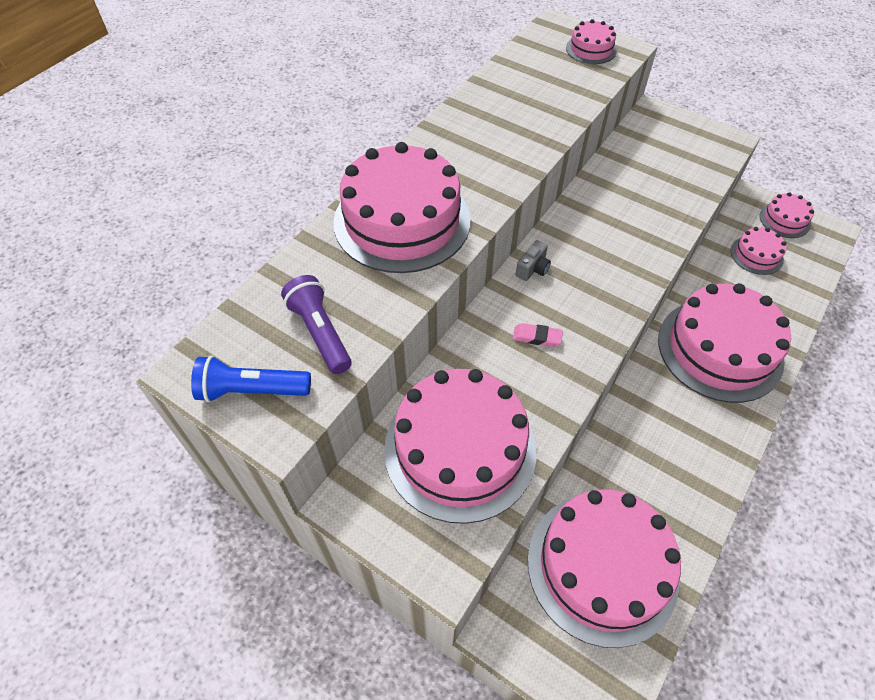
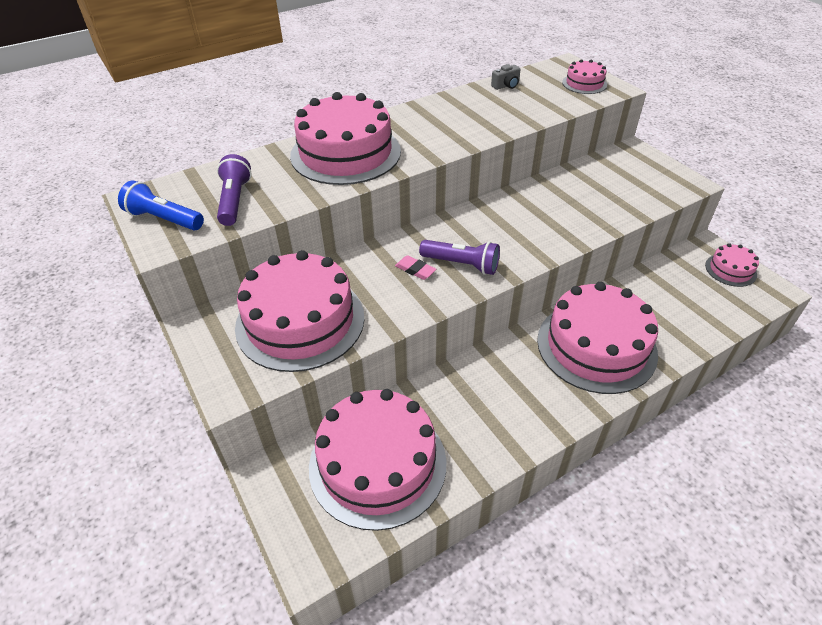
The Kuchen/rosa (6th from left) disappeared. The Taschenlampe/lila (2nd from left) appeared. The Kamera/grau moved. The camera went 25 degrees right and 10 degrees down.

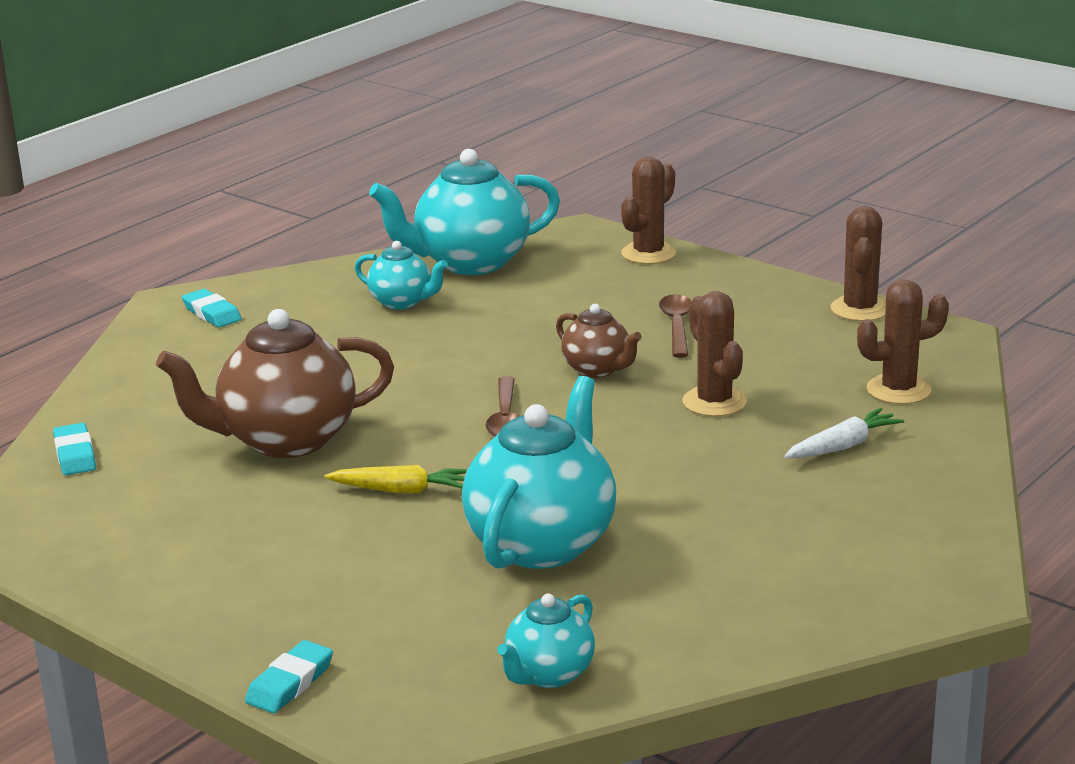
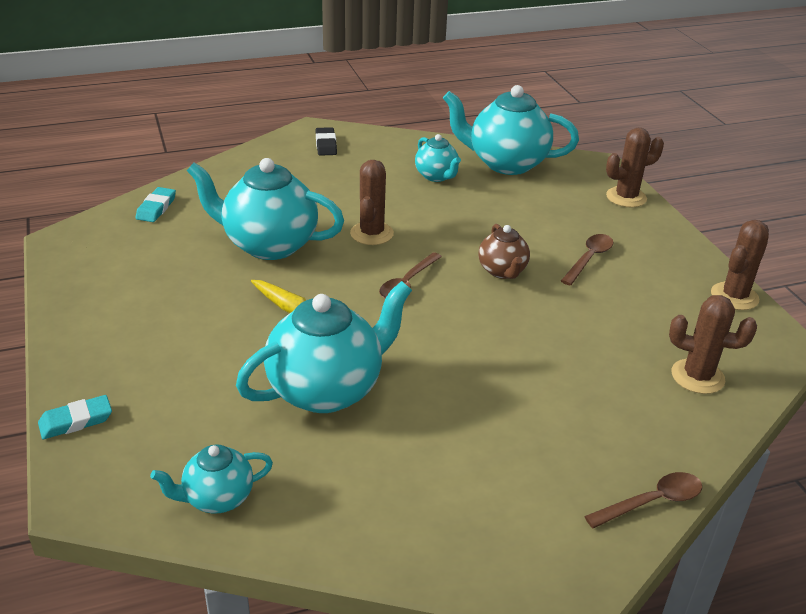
The Karotte/weiß disappeared. The Löffel/braun (3rd from left) appeared. The Kaktus/braun (2nd from left in the first image) moved. The Teekanne/braun (1st from left) became the Teekanne/türkis (2nd from left). The Radiergummi/türkis (2nd from left) became the Radiergummi/schwarz. The camera went 30 degrees right and 10 degrees up.

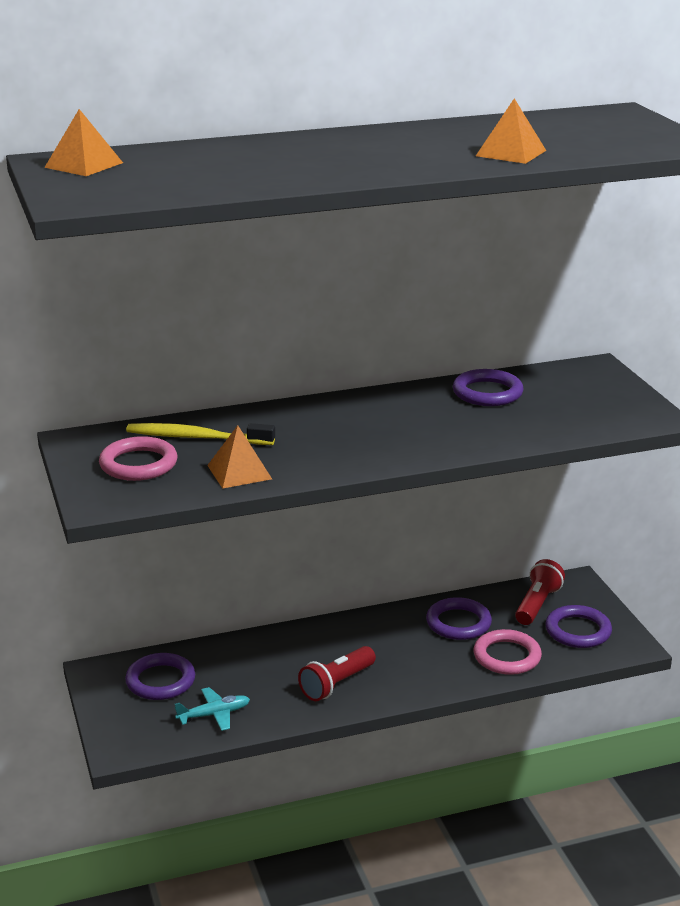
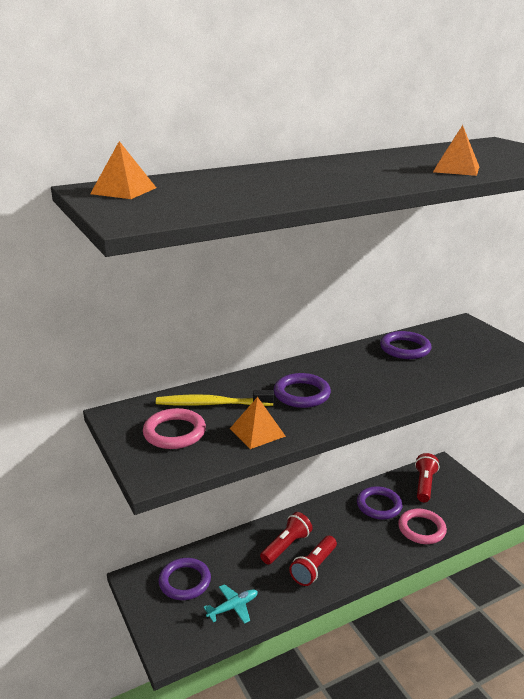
The Taschenlampe/rot (1st from left) appeared. The Ring/lila (4th from left in the first image) moved. The camera went 10 degrees left and 0 degrees up.

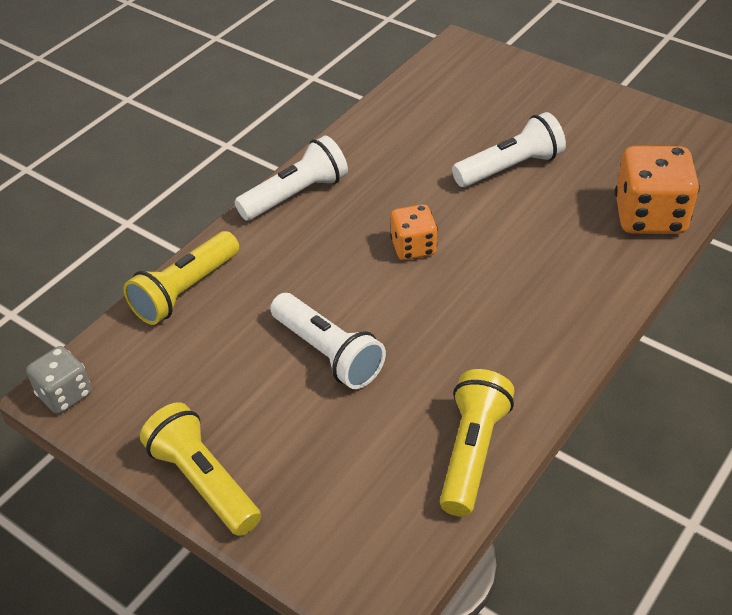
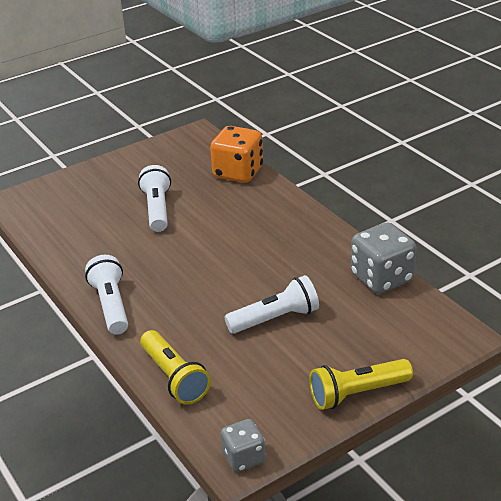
The Spielwürfel/orange (1st from left) disappeared. The Taschenlampe/gelb (3rd from left) was replaced by the Spielwürfel/grau (2nd from left). The camera went 70 degrees left and 10 degrees down.

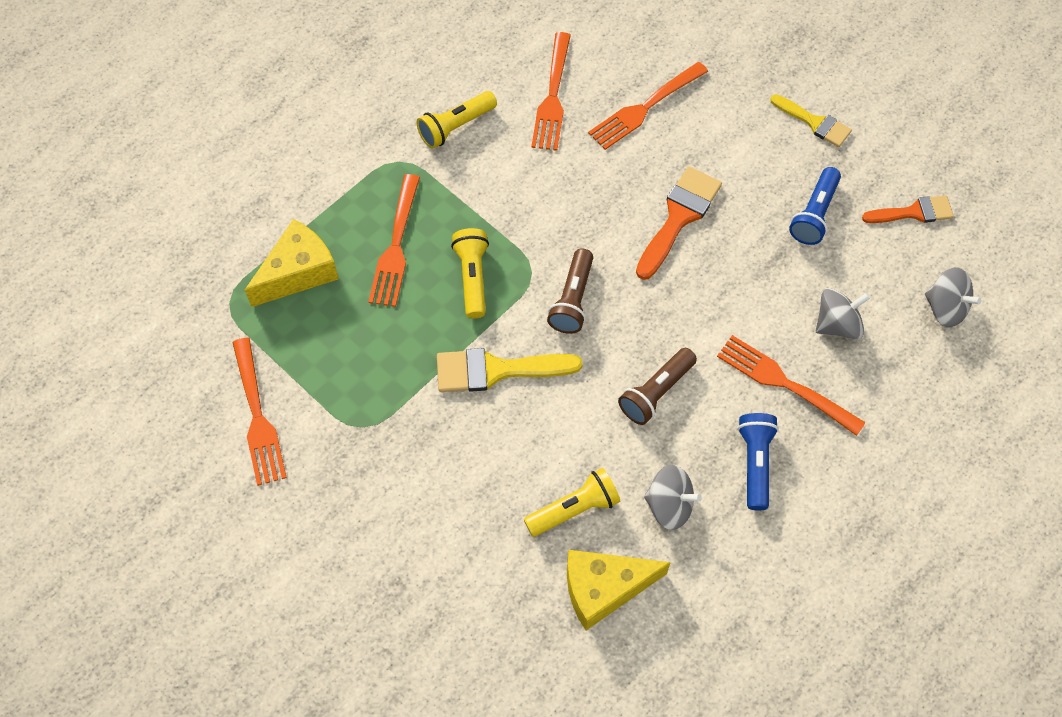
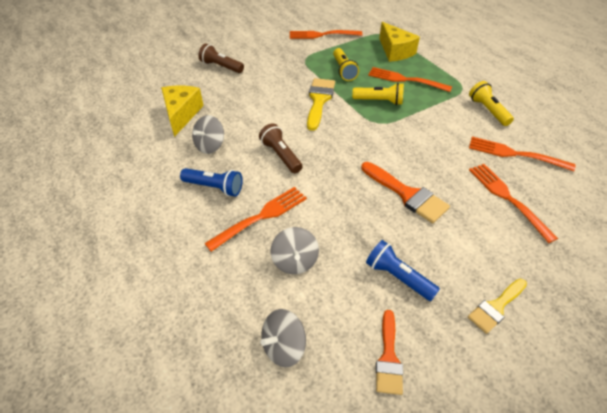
The Taschenlampe/gelb (3rd from left in the first image) moved. The Taschenlampe/braun (1st from left) moved. The camera went 105 degrees right and 15 degrees down.

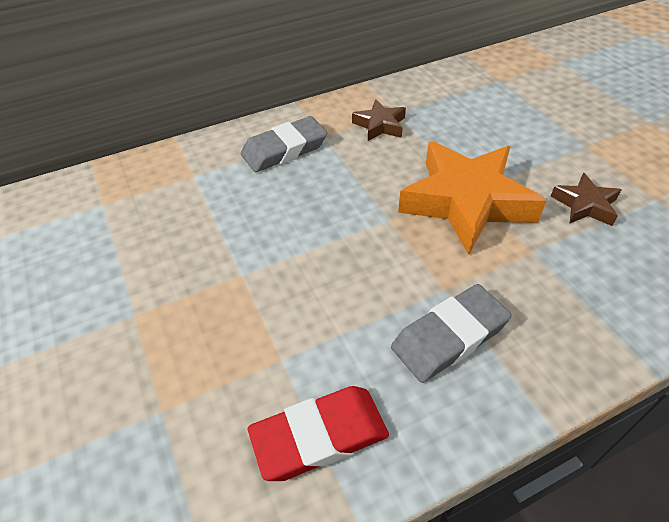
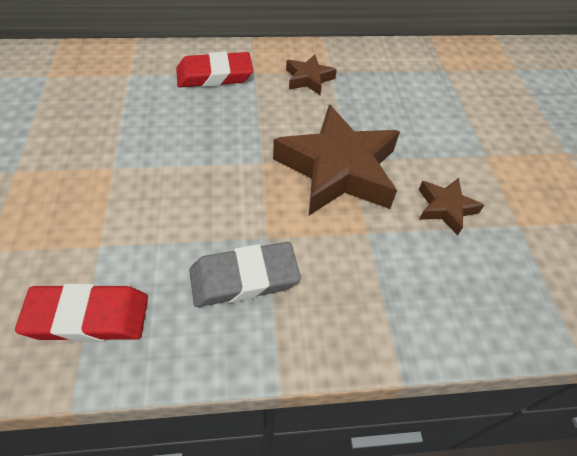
The Radiergummi/grau (1st from left) became the Radiergummi/rot (2nd from left). The Stern/orange became the Stern/braun (2nd from left). The camera went 15 degrees right and 5 degrees up.

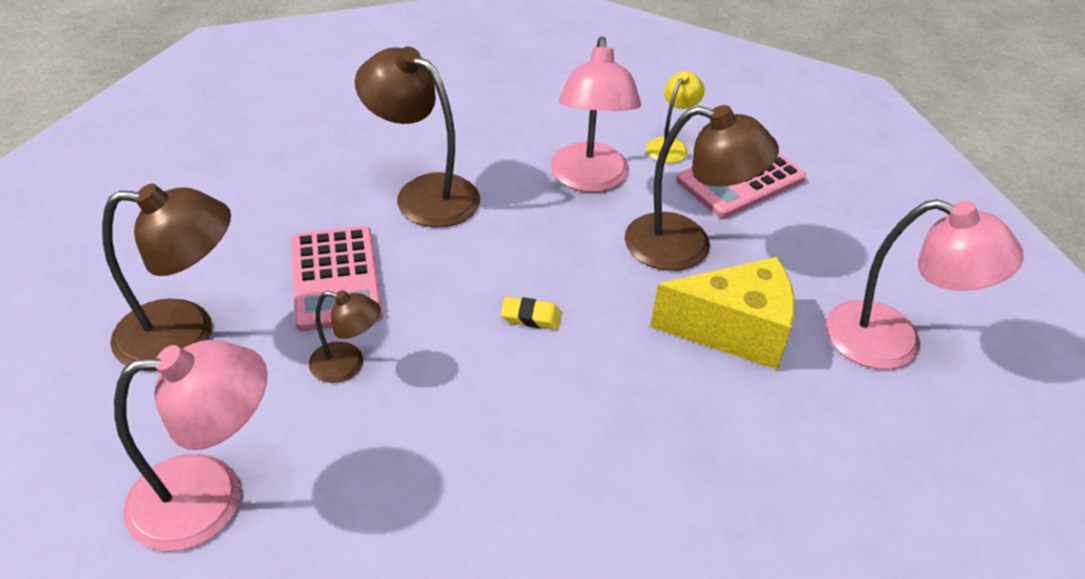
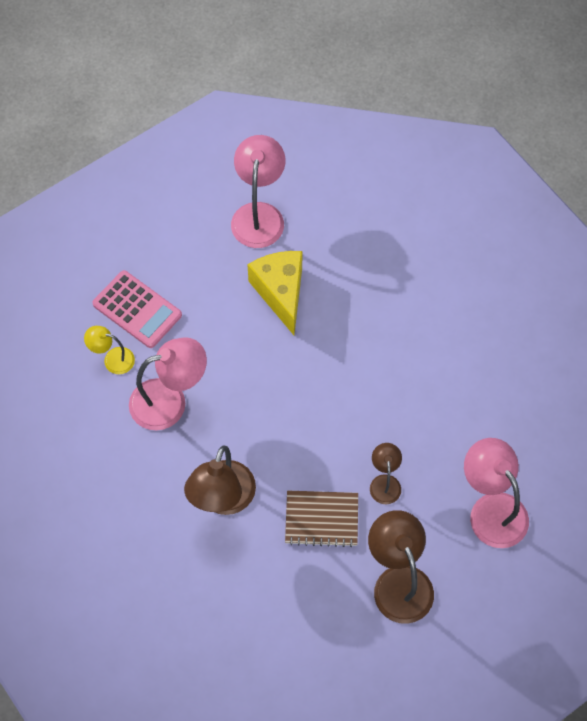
The Radiergummi/gelb disappeared. The Lampe/braun (4th from left) disappeared. The Taschenrechner/rosa (1st from left) was replaced by the Notizbuch/braun. The camera went 105 degrees left and 20 degrees up.

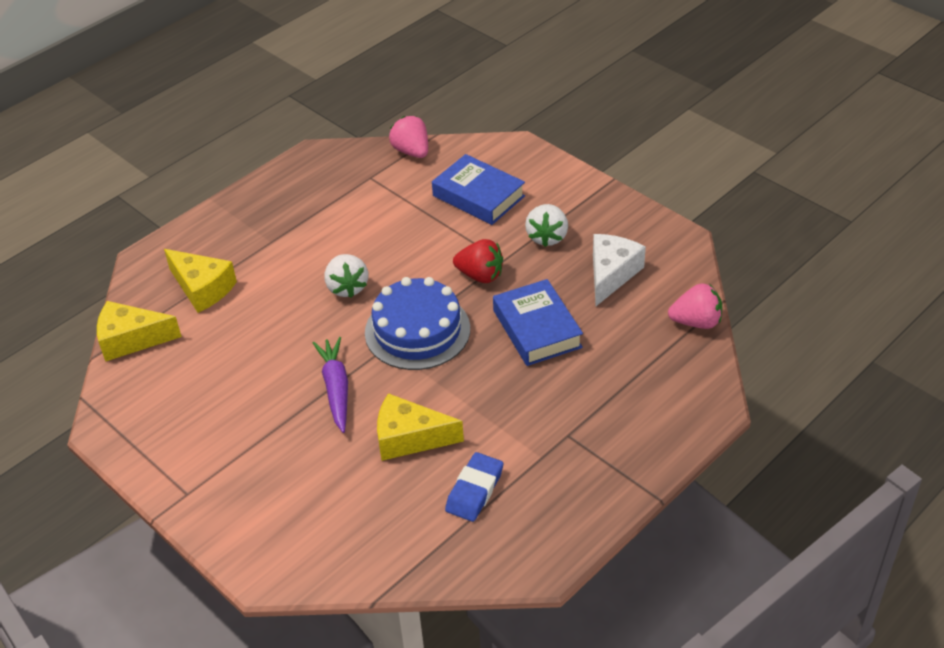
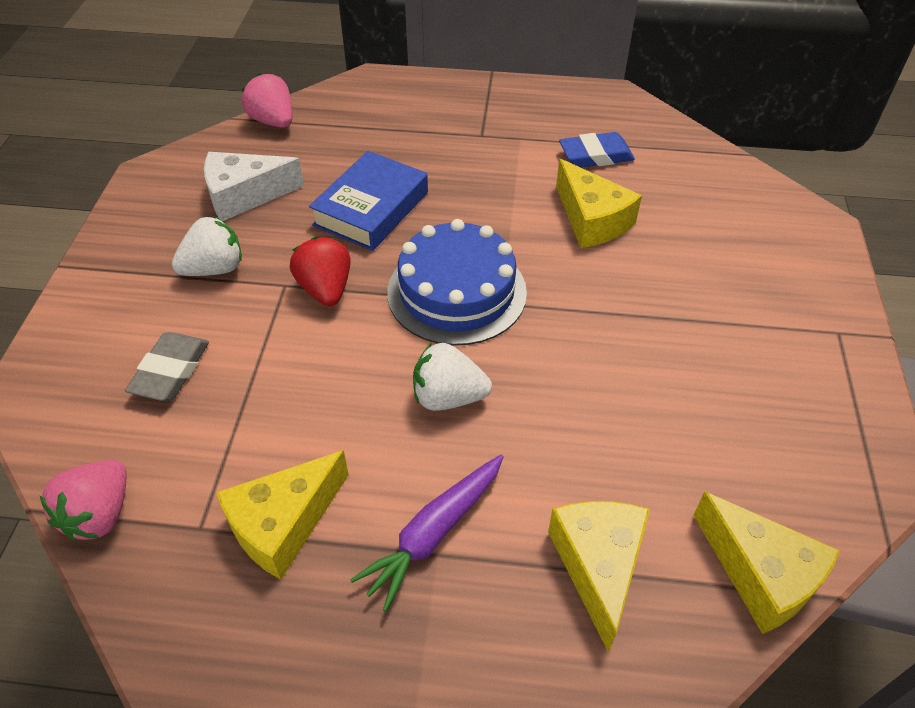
The Käse/gelb (1st from left) appeared. The Karotte/lila moved. The Buch/blau (1st from left) was replaced by the Radiergummi/grau. The Erdbeere/weiß (1st from left in the first image) turned 120 degrees counterclockwise. The camera went 130 degrees left and 5 degrees up.

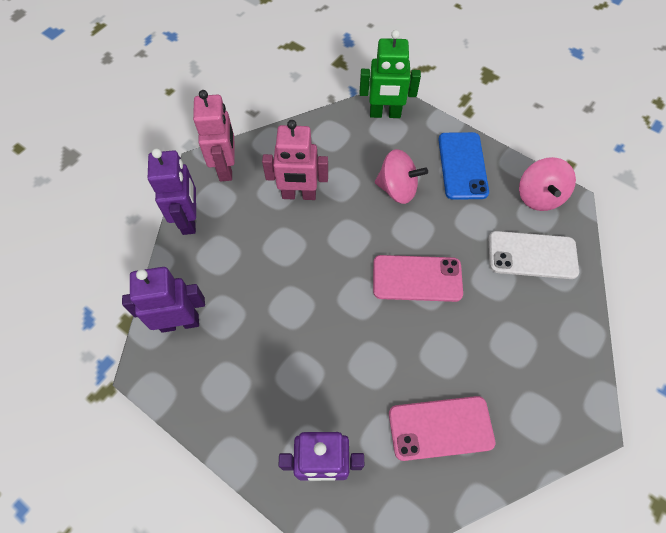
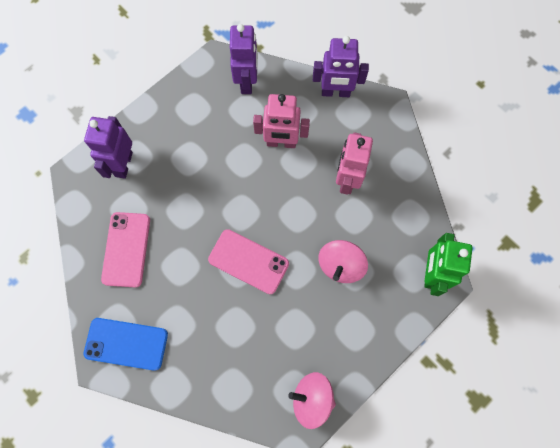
The Handy/weiß disappeared. The Roboter/rosa (1st from left) moved. The Handy/blau moved. The Handy/rosa (1st from left in the first image) turned 75 degrees counterclockwise. The camera went 100 degrees right and 10 degrees up.

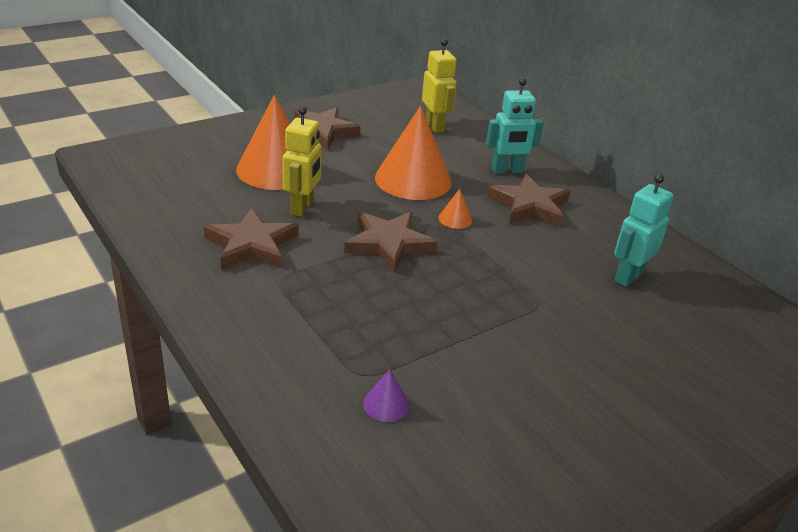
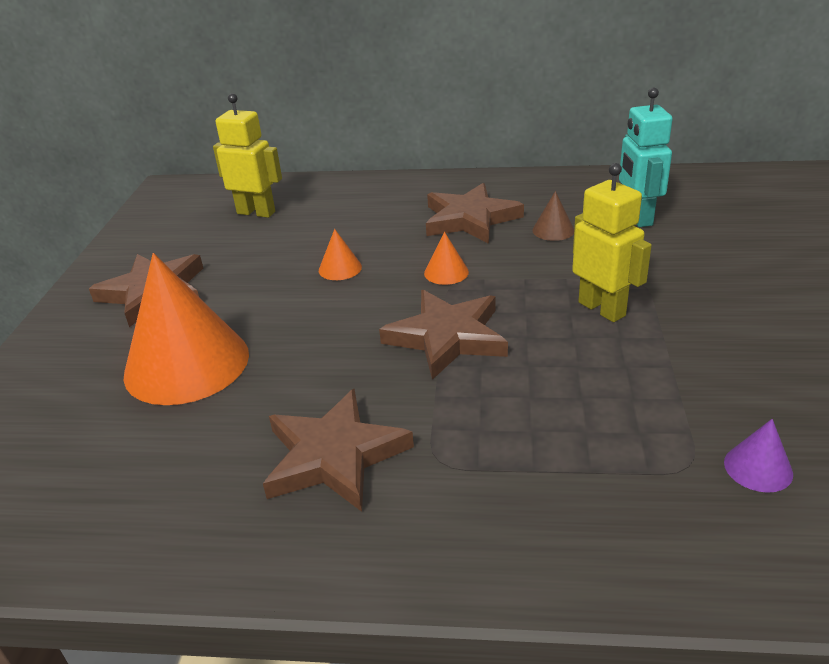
The Roboter/türkis (1st from left) disappeared. The Kegel/braun appeared. The Roboter/gelb (1st from left in the first image) moved. The Kegel/orange (2nd from left) changed to 0.41 times the size. The camera went 45 degrees left and 0 degrees up.

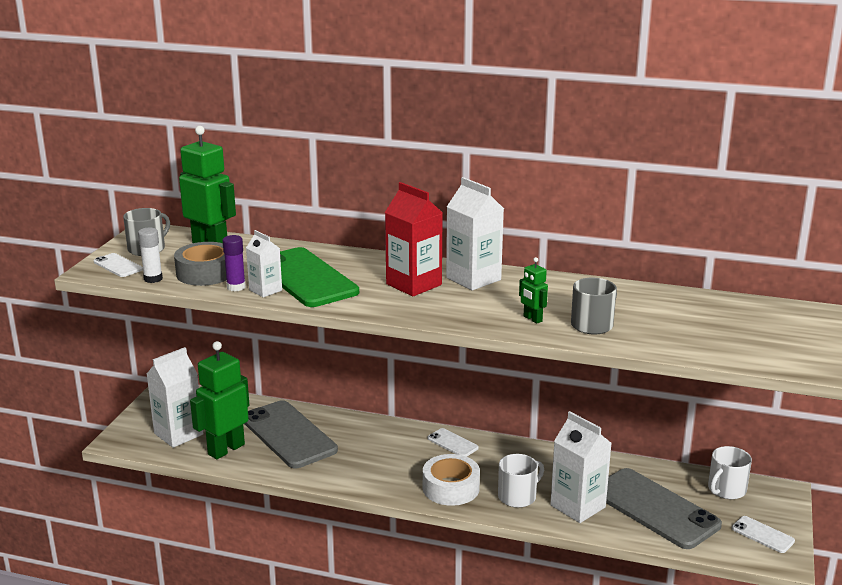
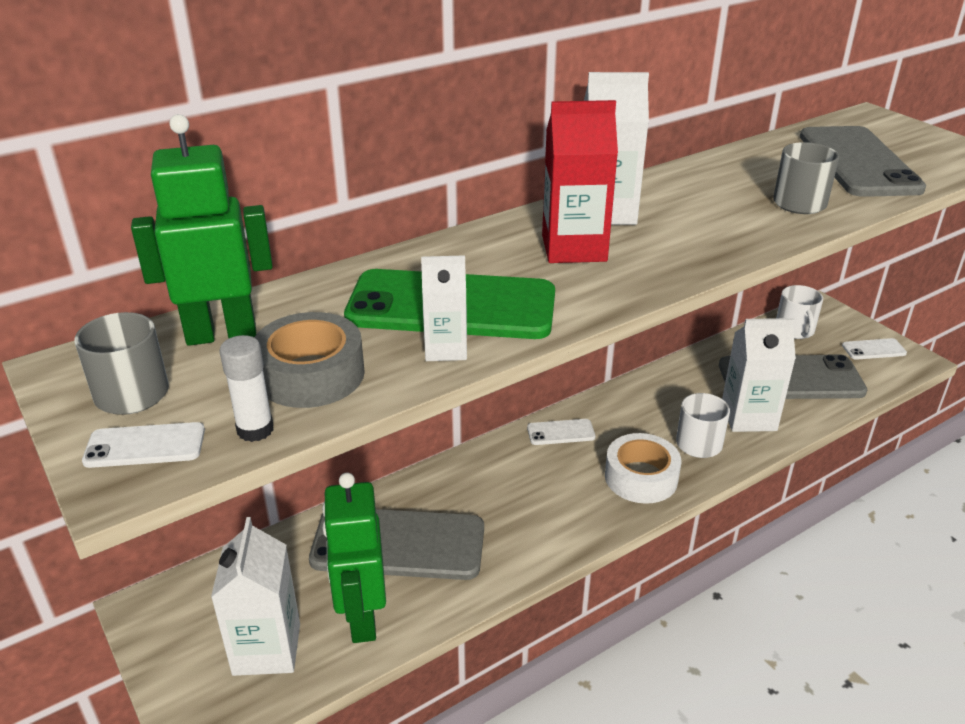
The Klebestift/lila disappeared. The Roboter/grün (3rd from left) disappeared. The Handy/grau (3rd from left) appeared. The camera went 50 degrees left and 10 degrees up.

